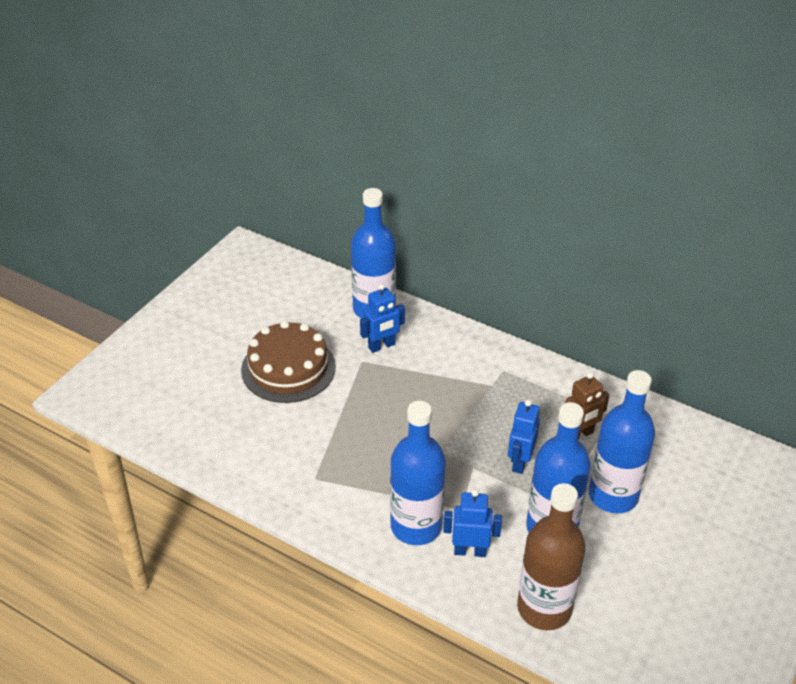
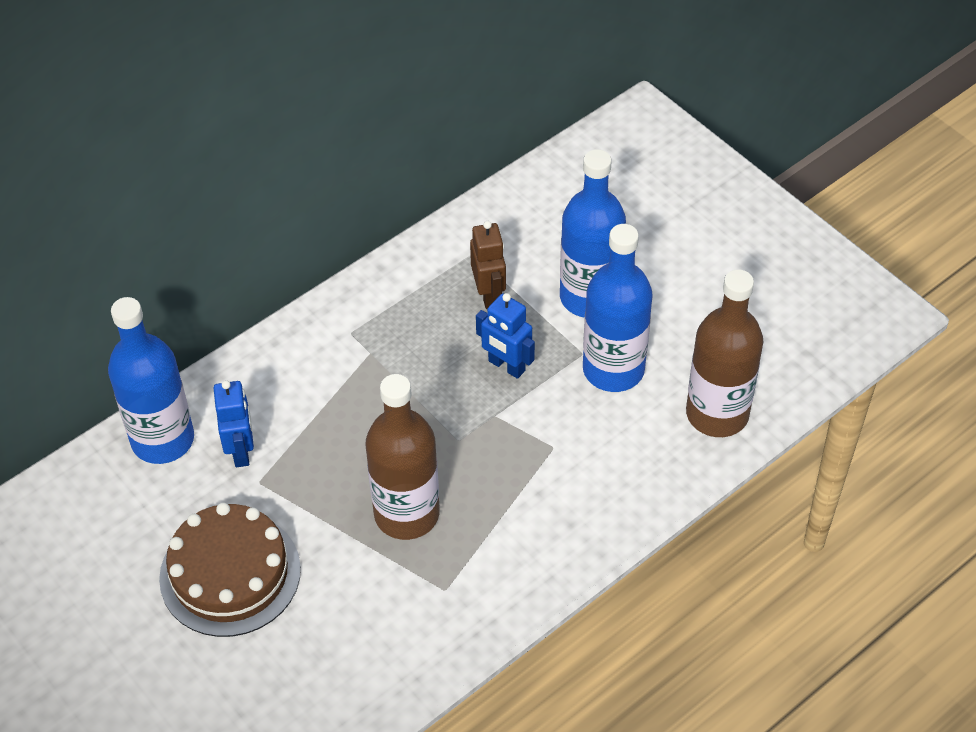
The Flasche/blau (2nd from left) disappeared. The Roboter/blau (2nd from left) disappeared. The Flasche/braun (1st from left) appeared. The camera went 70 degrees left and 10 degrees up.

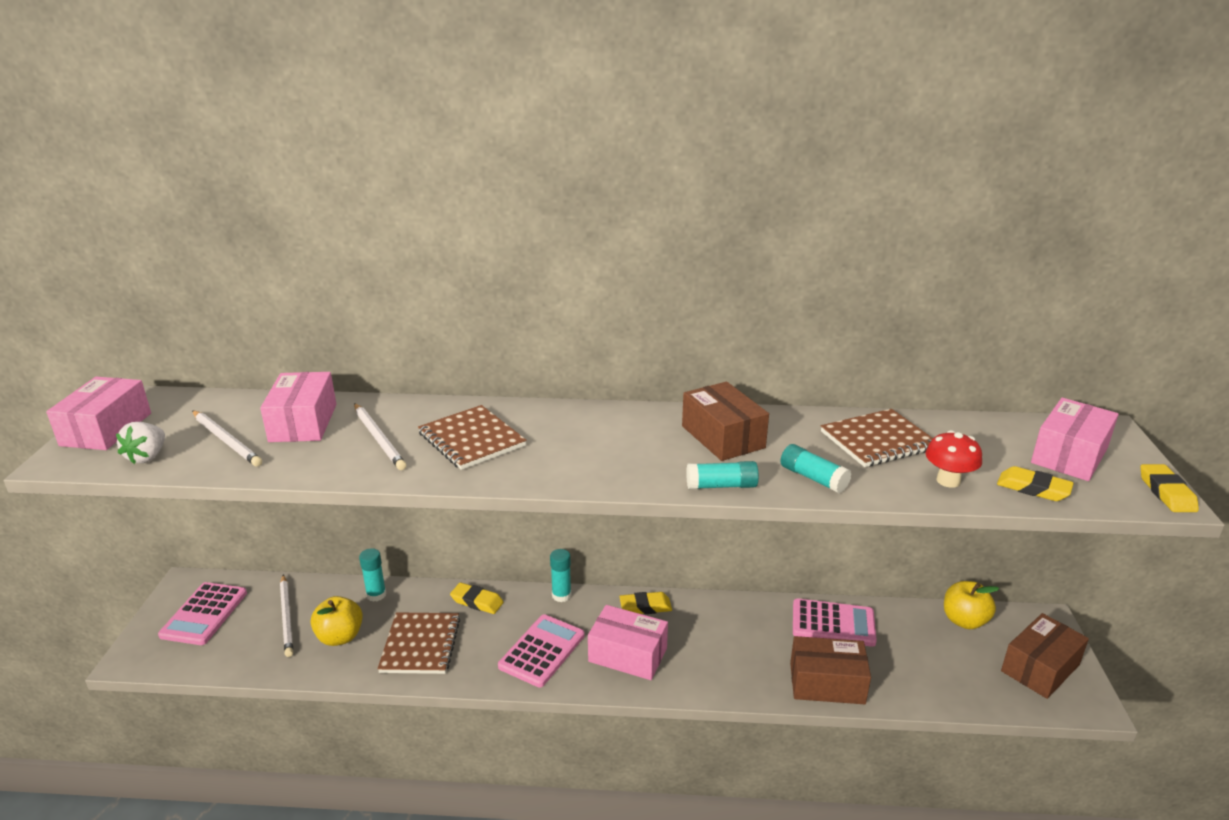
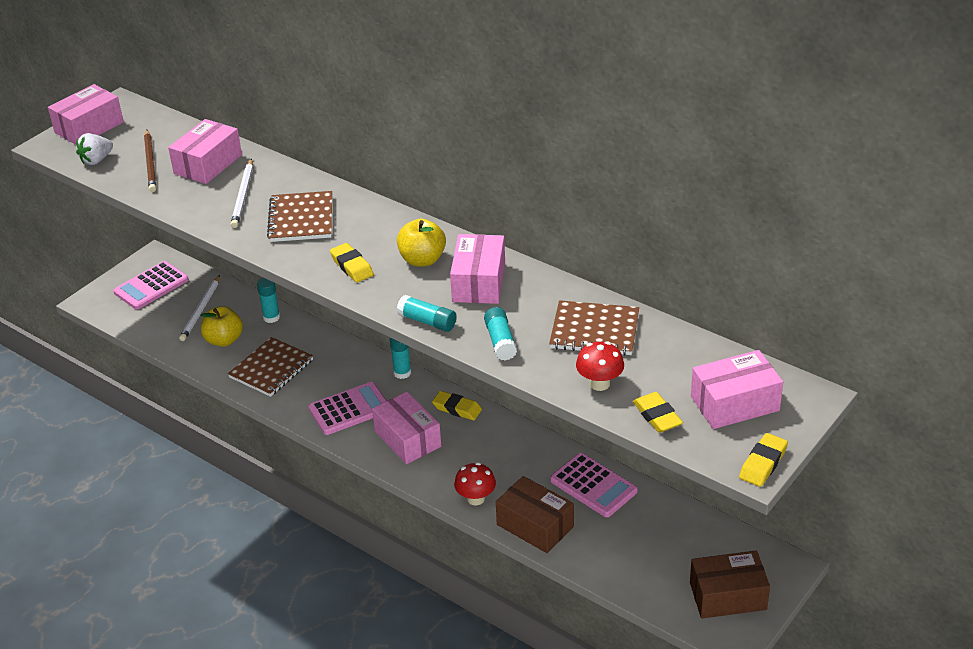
The Pilz/rot (1st from left) appeared. The Radiergummi/gelb (1st from left) moved. The Apfel/gelb (2nd from left) moved. The Bleistift/weiß (1st from left) became the Bleistift/braun. The Schachtel/braun (1st from left) became the Schachtel/rosa (4th from left). The camera went 35 degrees right and 10 degrees up.

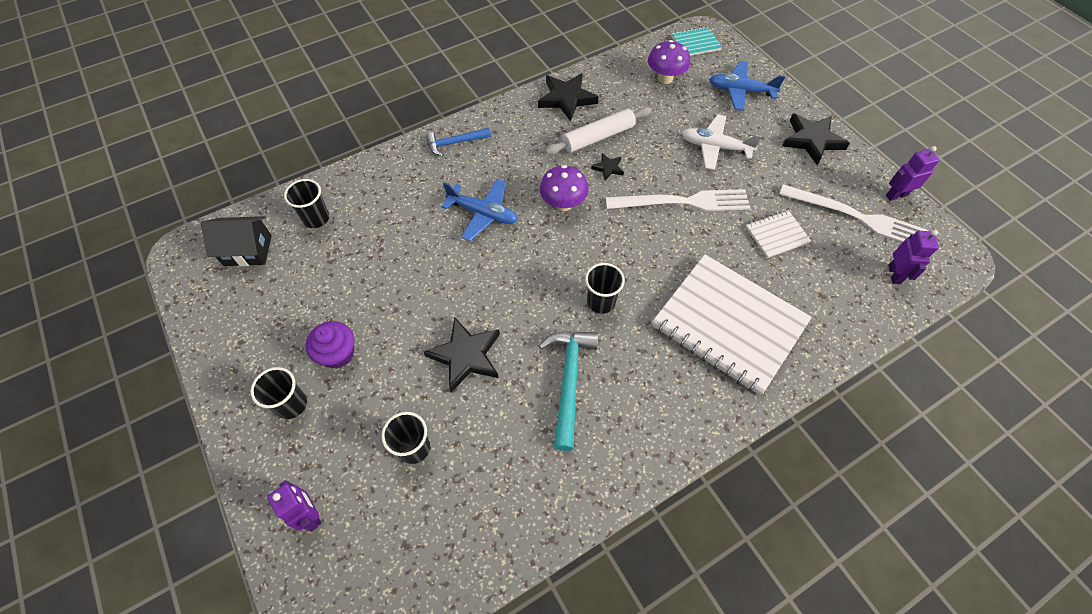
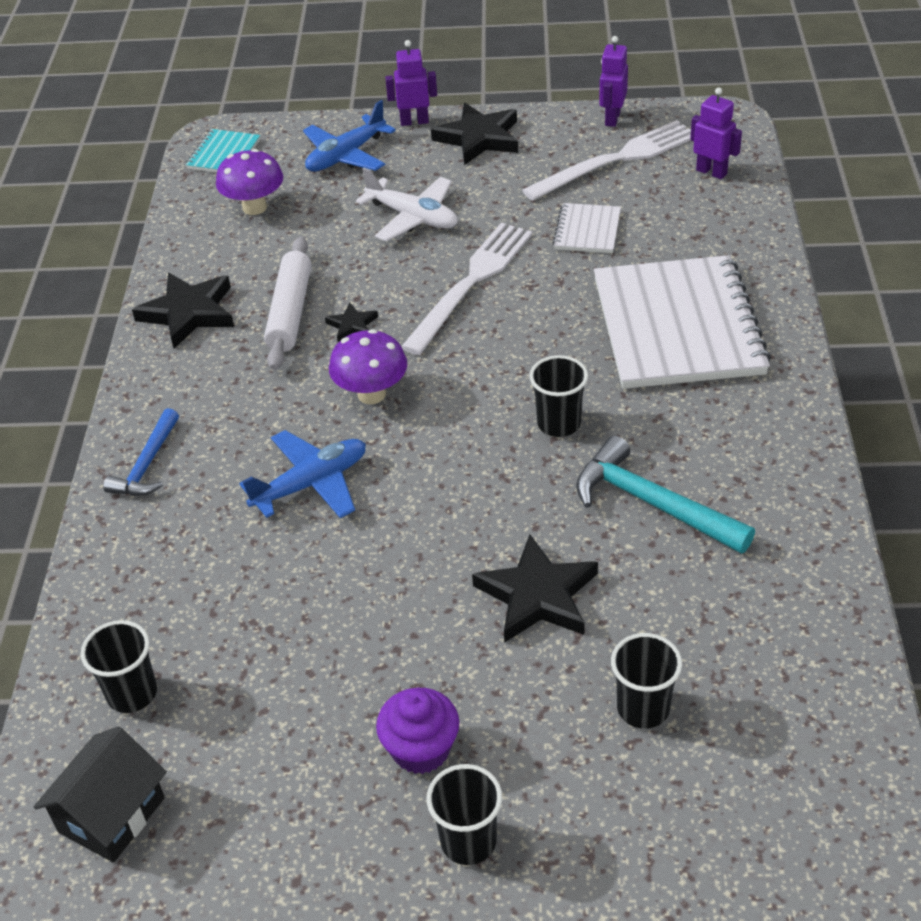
The Roboter/lila (1st from left) moved. The Notizbuch/weiß (1st from left in the first image) turned 75 degrees counterclockwise. The Flugzeug/weiß turned 105 degrees counterclockwise. The camera went 55 degrees left and 15 degrees down.

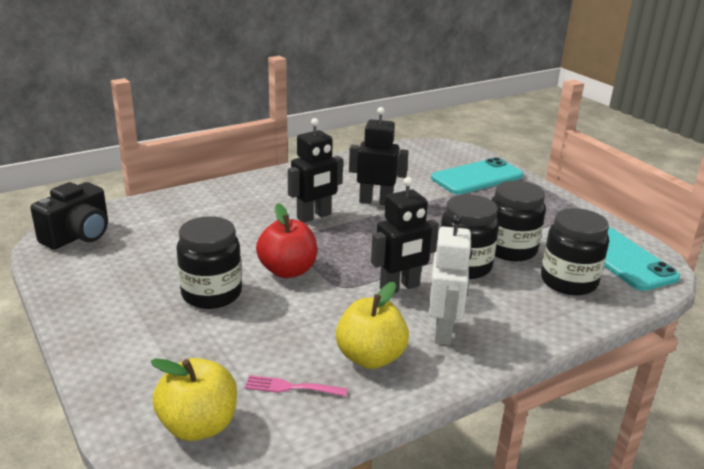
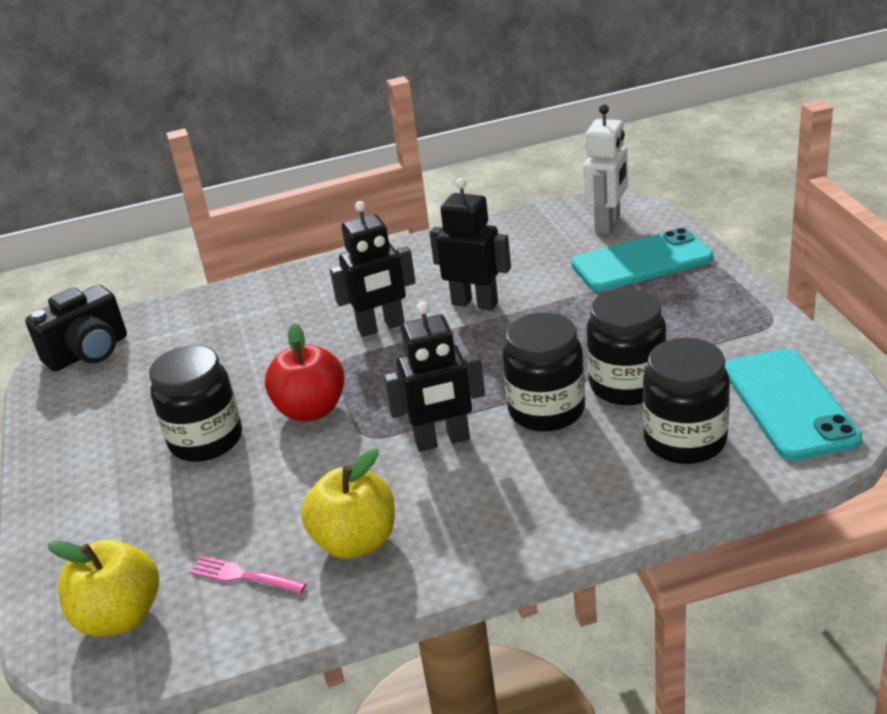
The Roboter/weiß moved. The camera went 20 degrees right and 5 degrees up.

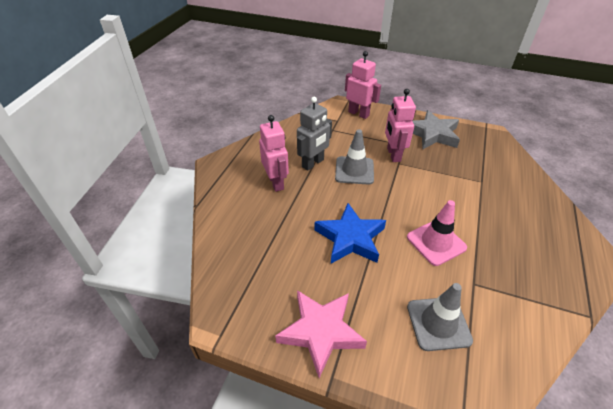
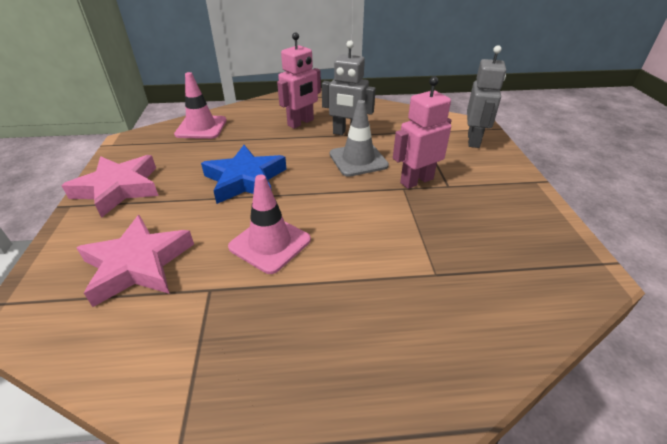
The Stern/grau disappeared. The Leitkegel/rosa (1st from left) appeared. The Leitkegel/grau (2nd from left) was replaced by the Stern/rosa (2nd from left). The Roboter/rosa (2nd from left) became the Roboter/grau (2nd from left). The camera went 65 degrees right and 5 degrees down.

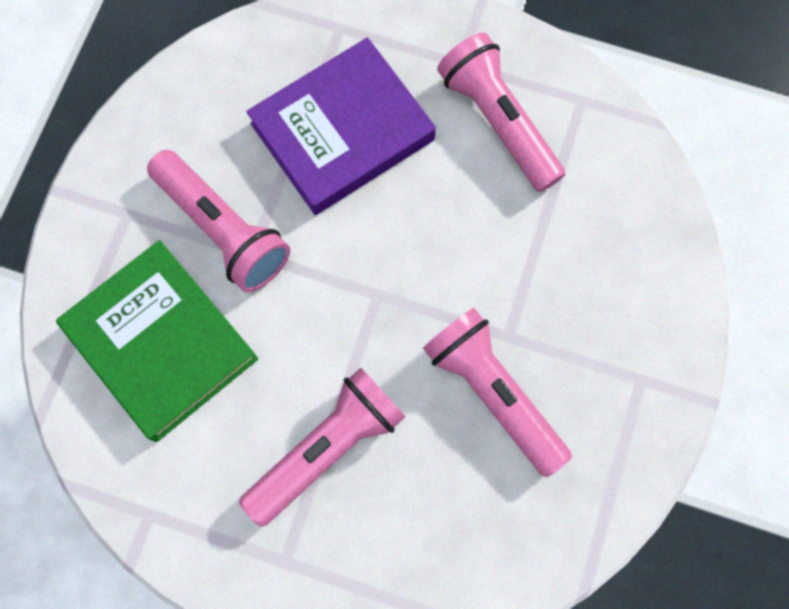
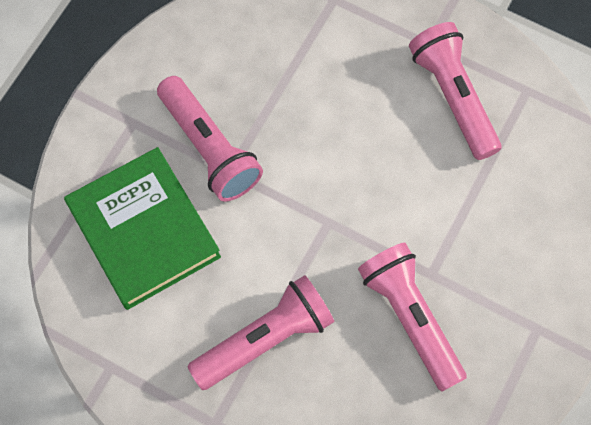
The Buch/lila disappeared. The camera went 10 degrees right and 5 degrees down.

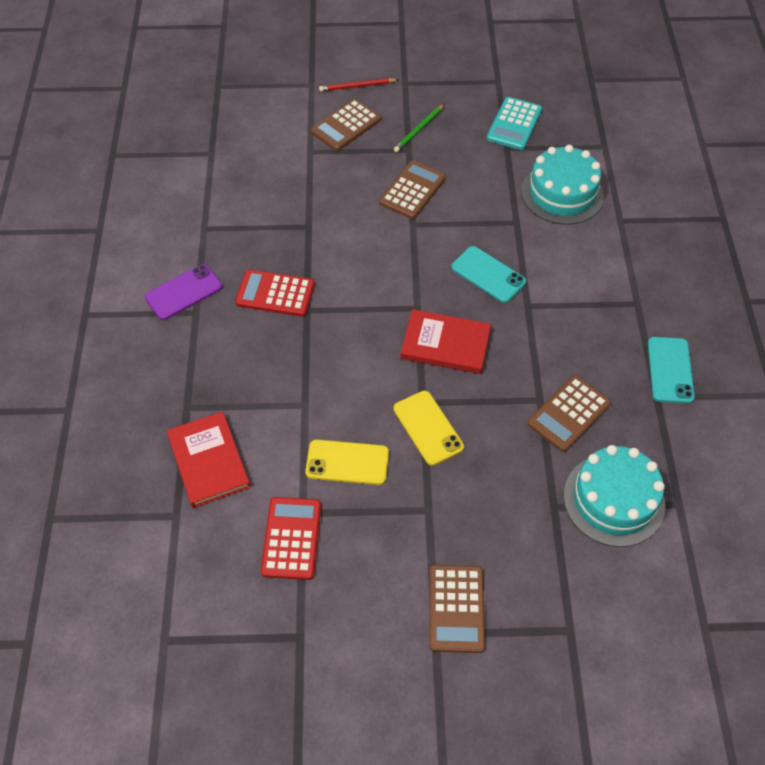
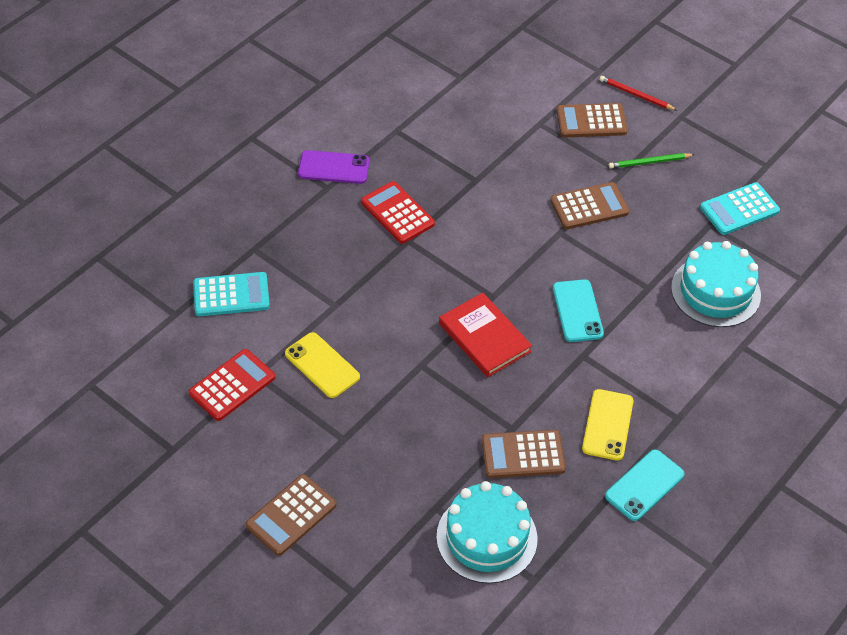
The Handy/gelb (2nd from left) moved. The Buch/rot (1st from left) was replaced by the Taschenrechner/türkis (1st from left). The camera went 40 degrees right and 5 degrees down.

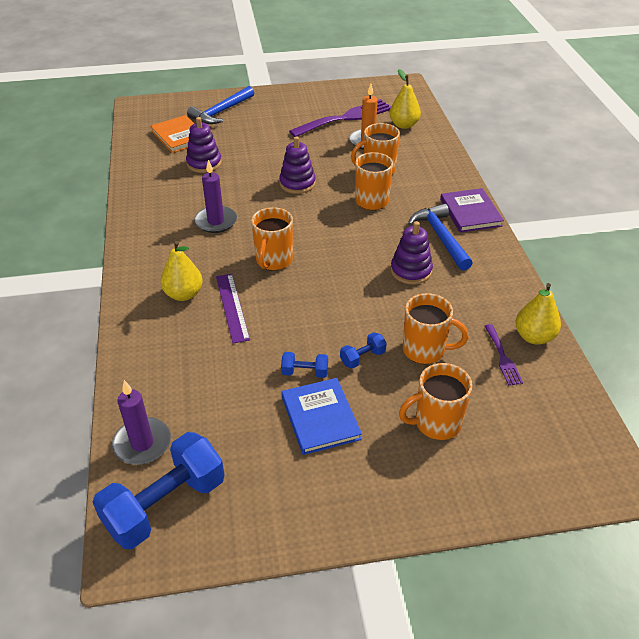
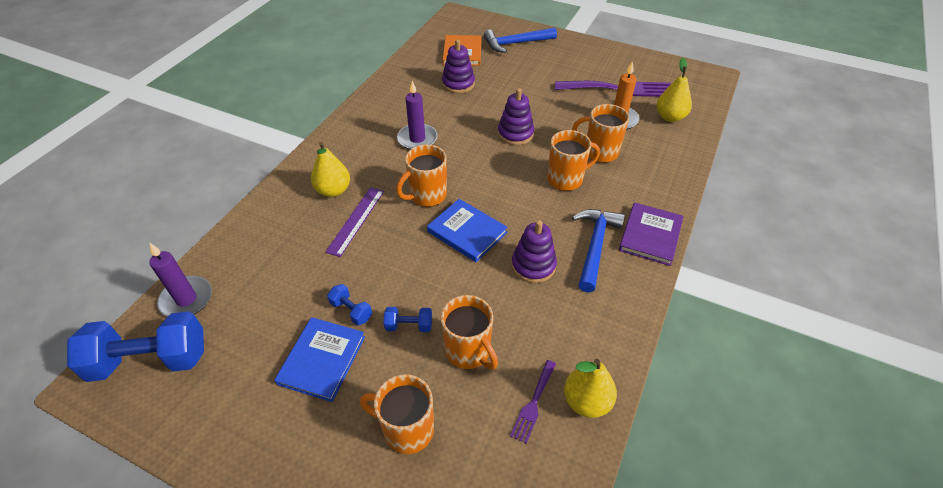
The Buch/blau (2nd from left) appeared. The camera went 35 degrees right and 5 degrees up.

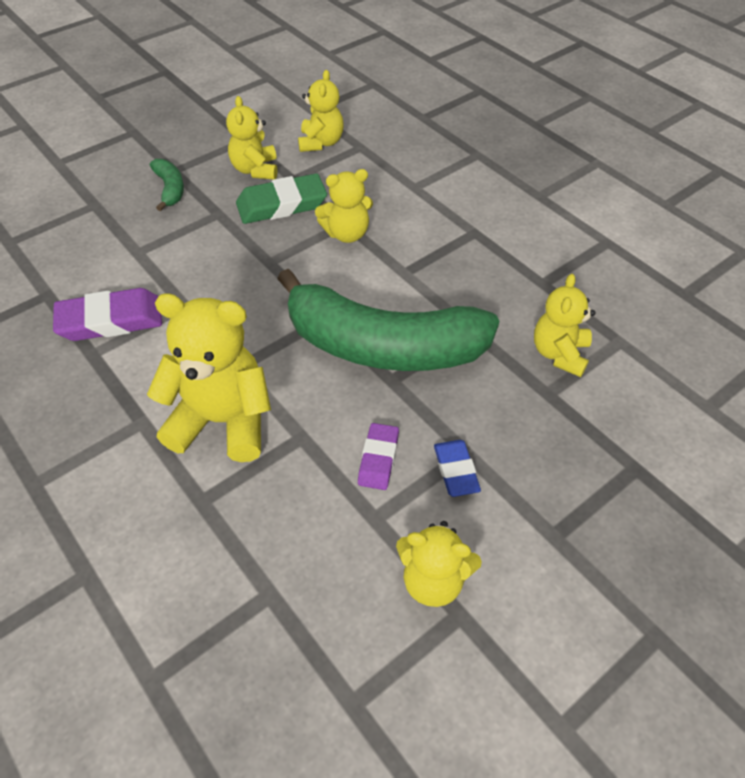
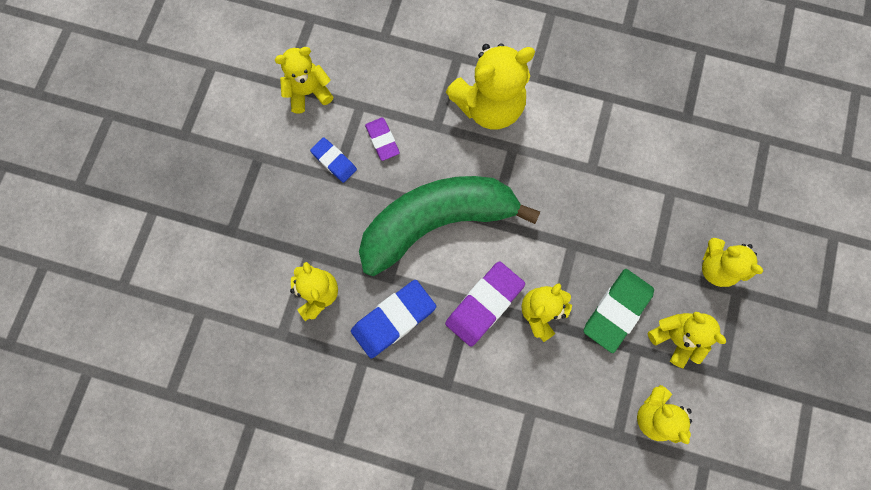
The Radiergummi/blau (2nd from left) appeared. The Radiergummi/lila (1st from left in the first image) moved. The Banane/grün (1st from left) was replaced by the Teddybär/gelb (7th from left). The camera went 145 degrees right and 25 degrees up.

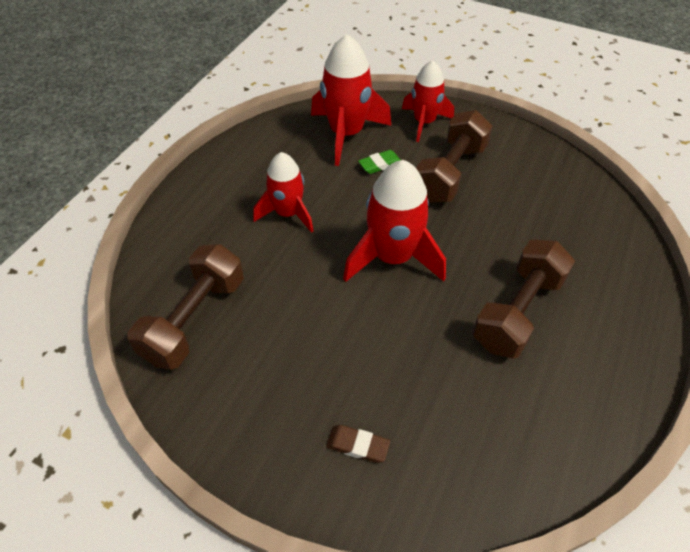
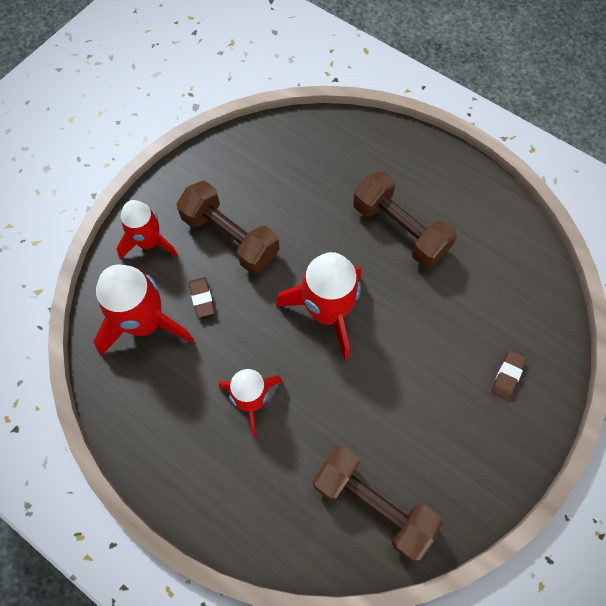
The Radiergummi/grün became the Radiergummi/braun (1st from left). The camera went 80 degrees left and 15 degrees up.

